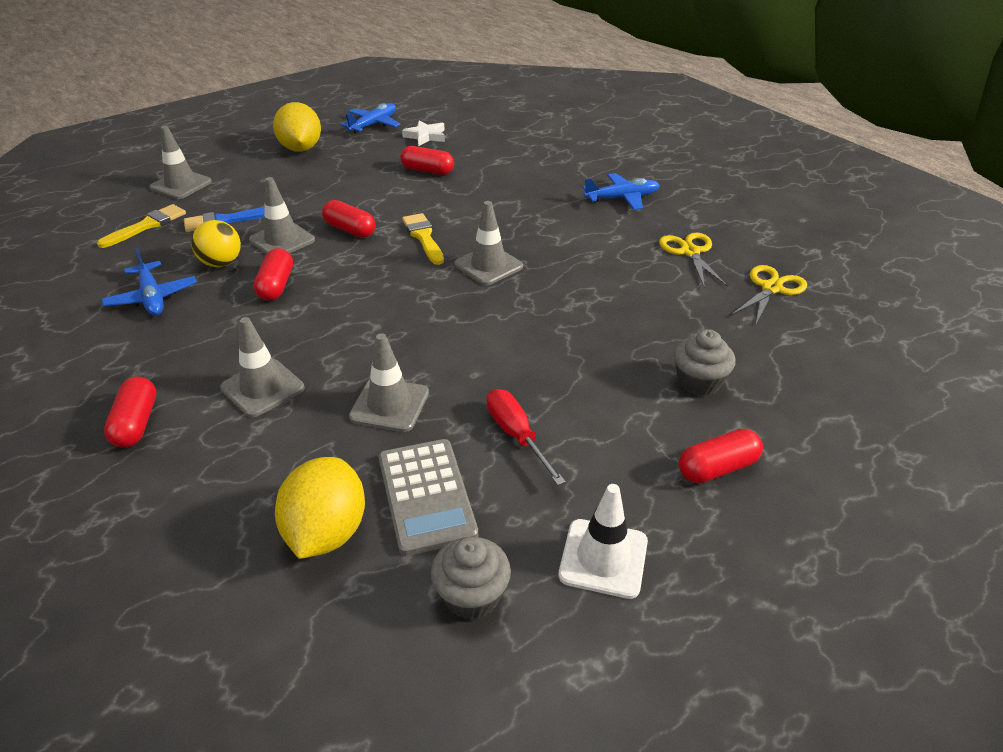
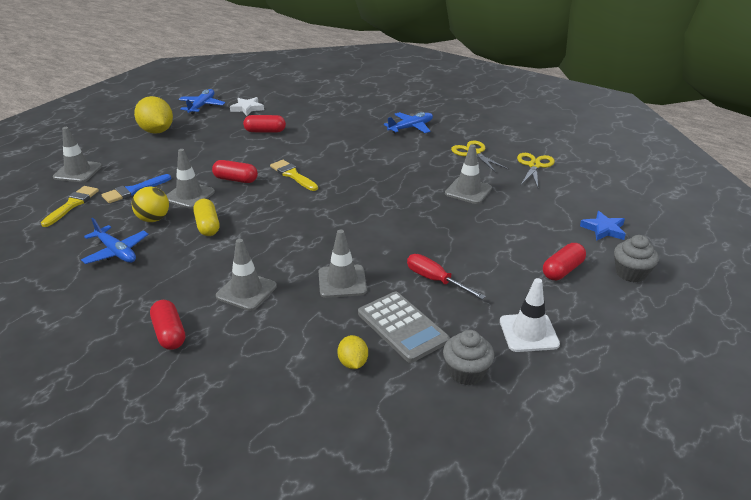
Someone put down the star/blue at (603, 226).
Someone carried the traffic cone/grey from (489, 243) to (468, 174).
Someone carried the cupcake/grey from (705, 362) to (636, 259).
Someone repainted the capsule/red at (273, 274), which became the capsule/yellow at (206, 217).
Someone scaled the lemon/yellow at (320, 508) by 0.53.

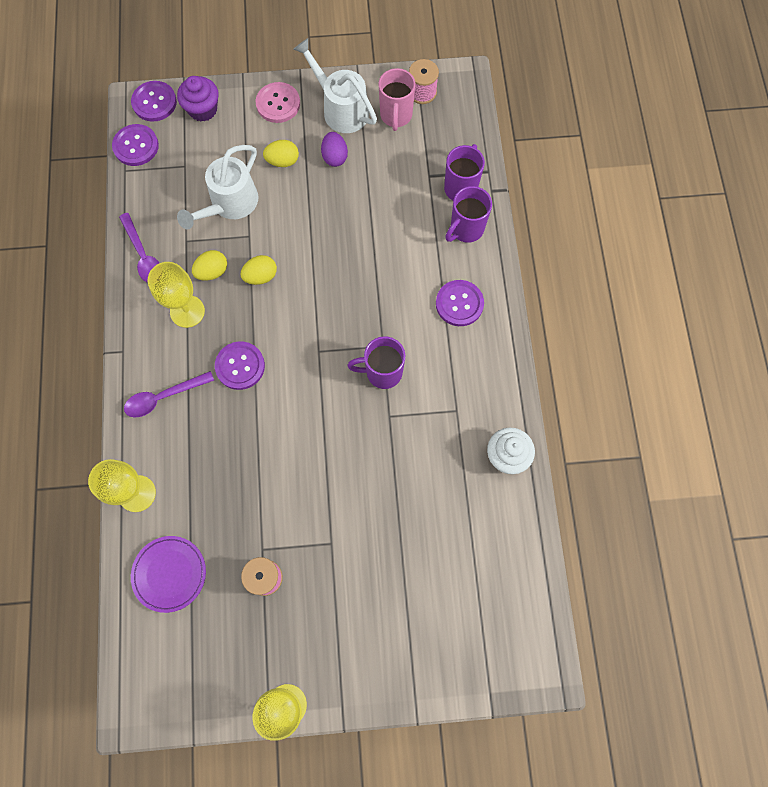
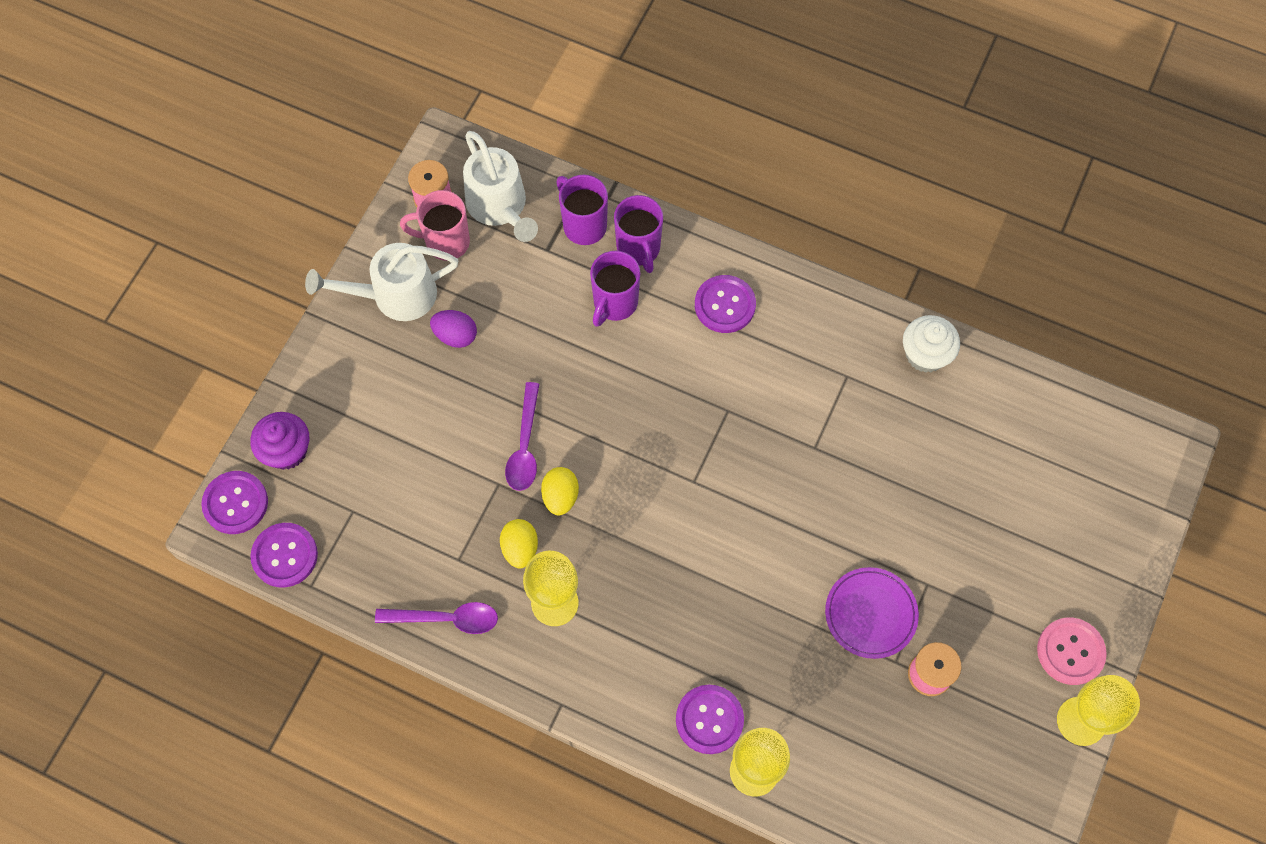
Someone took away the egg/yellow at (281, 153).
Someone carried the spoon/purple from (169, 394) to (522, 436).
Someone carried the plate/purple from (168, 574) to (872, 613).
Someone carried the watering can/white from (217, 187) to (500, 186).
Someone carried the button/purple from (240, 366) to (710, 719).
Someone carried the button/pink from (278, 102) to (1072, 651).
Someone carried the mug/purple from (376, 362) to (615, 289).
Someone rotated the mug/pink at (396, 99) by 150 degrees clockwise.

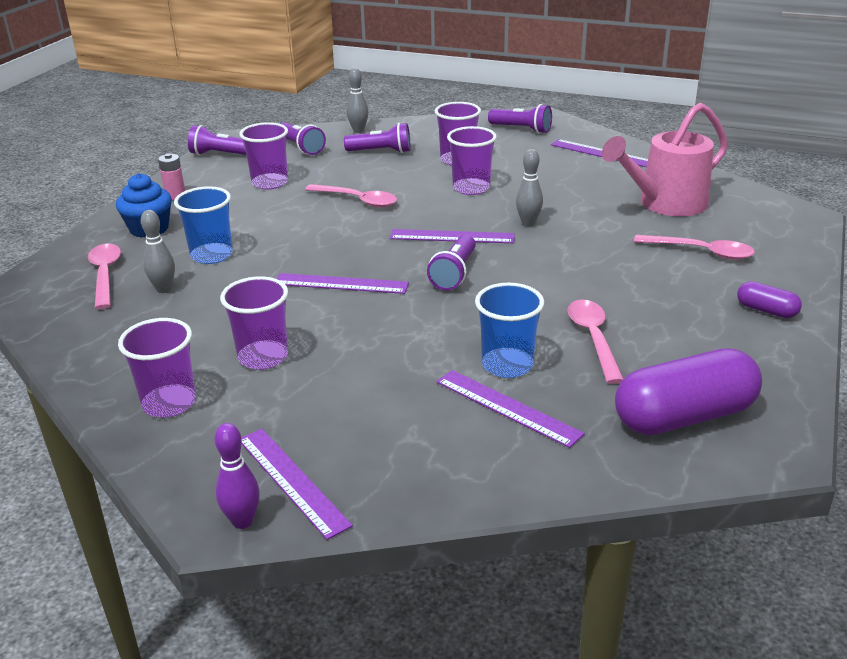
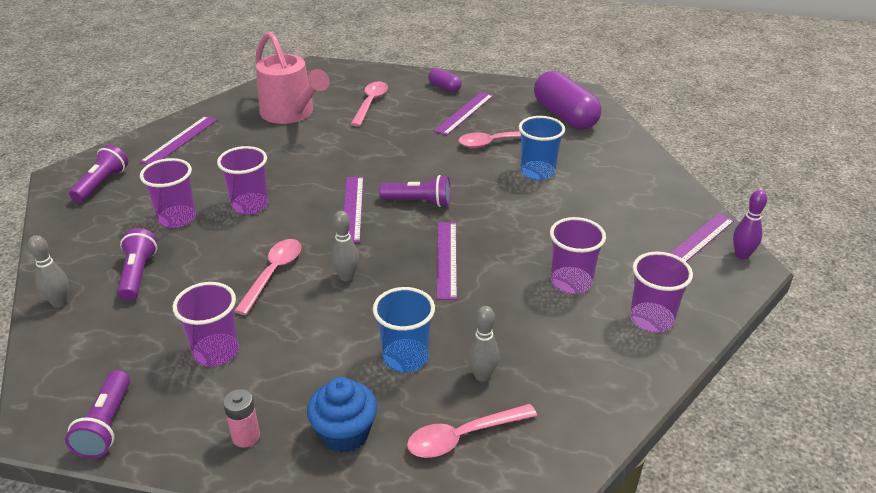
Someone took away the flashlight/purple at (303, 138).
Someone carried the ruler/purple from (510, 409) to (463, 114).
Someone carried the bowling pin/grey from (529, 187) to (345, 246).
Someone rotated the capsule/purple at (769, 299) by 75 degrees counterclockwise.

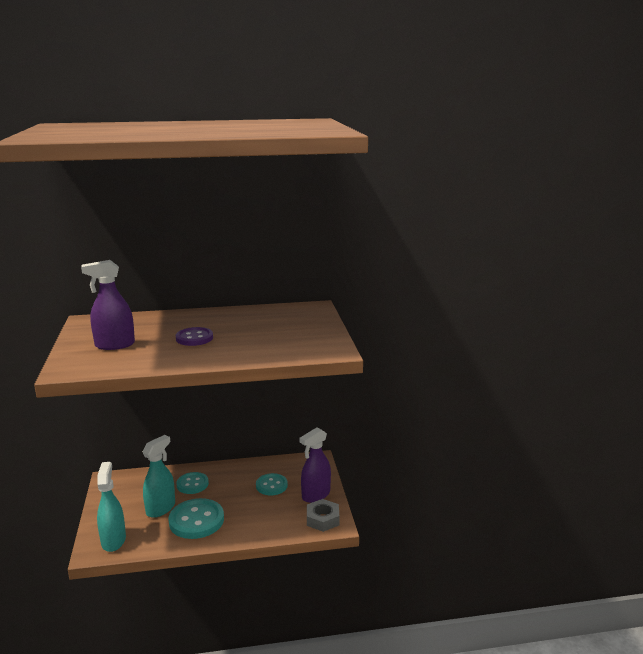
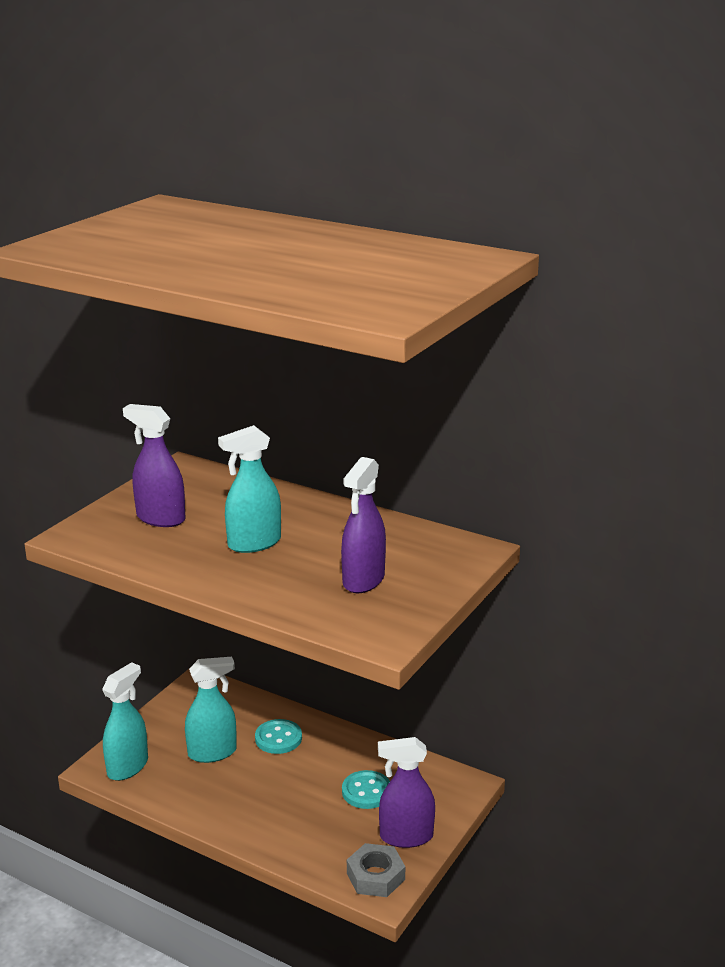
Someone took away the button/turquoise at (196, 518).
Someone put down the spray bottle/purple at (363, 525).
Someone swapped the button/purple at (194, 336) for the spray bottle/turquoise at (249, 489).

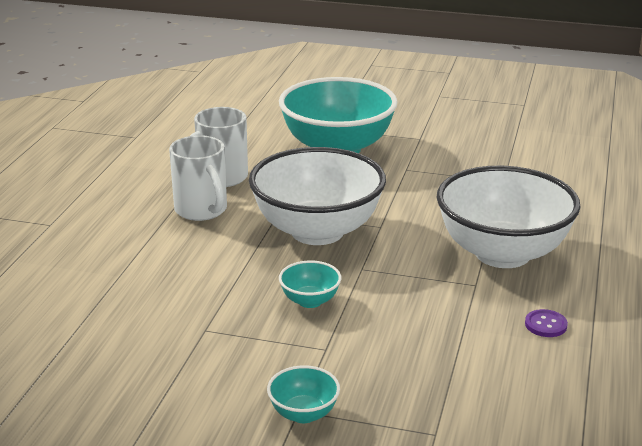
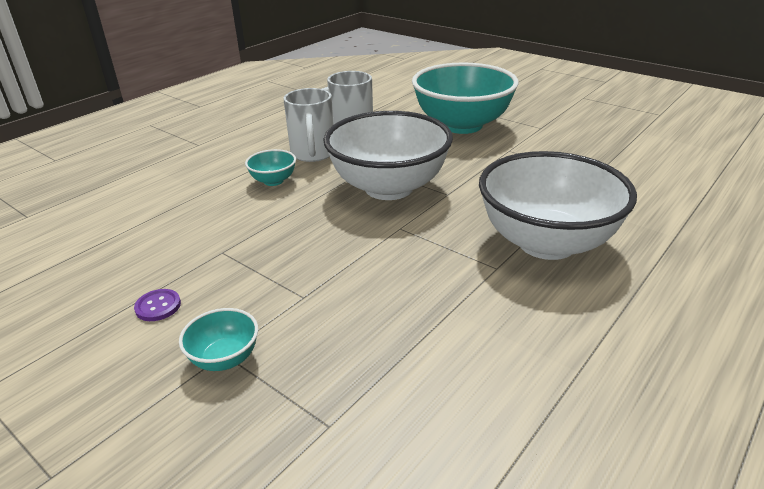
Someone carried the bowl/turquoise from (310, 284) to (270, 167).
Someone carried the button/purple from (546, 323) to (157, 305).

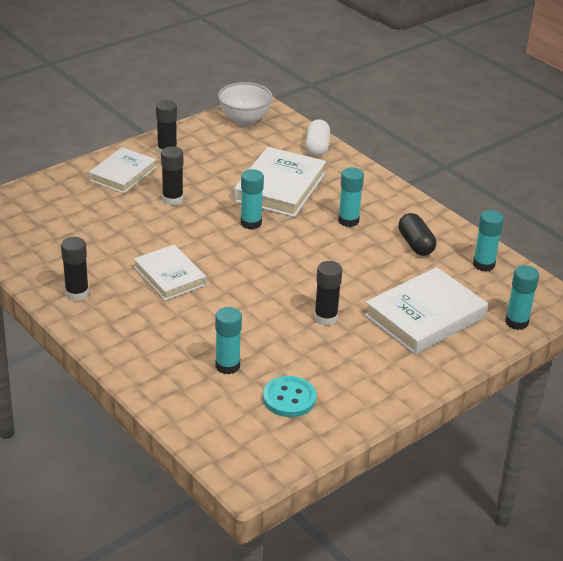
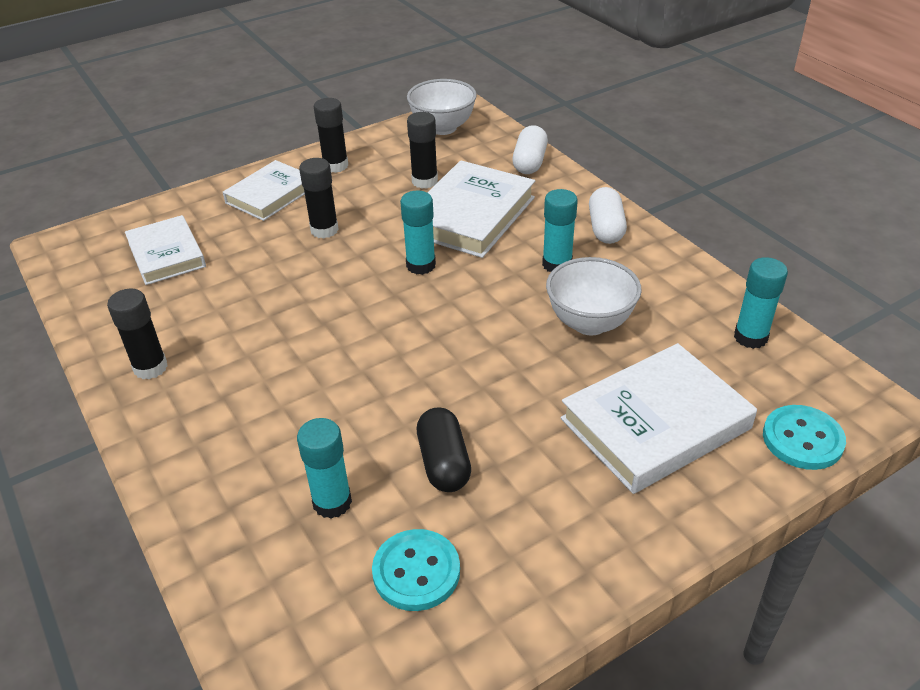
Someone put down the bowl/white at (594, 296).
Someone put down the capsule/white at (608, 215).
Someone carried the book/white from (170, 273) to (165, 250).
Someone carried the glue stick/black from (328, 293) to (422, 150).
Someone carried the capsule/black from (417, 234) to (444, 450).
Someone swapped the glue stick/turquoise at (522, 297) for the button/turquoise at (804, 437).

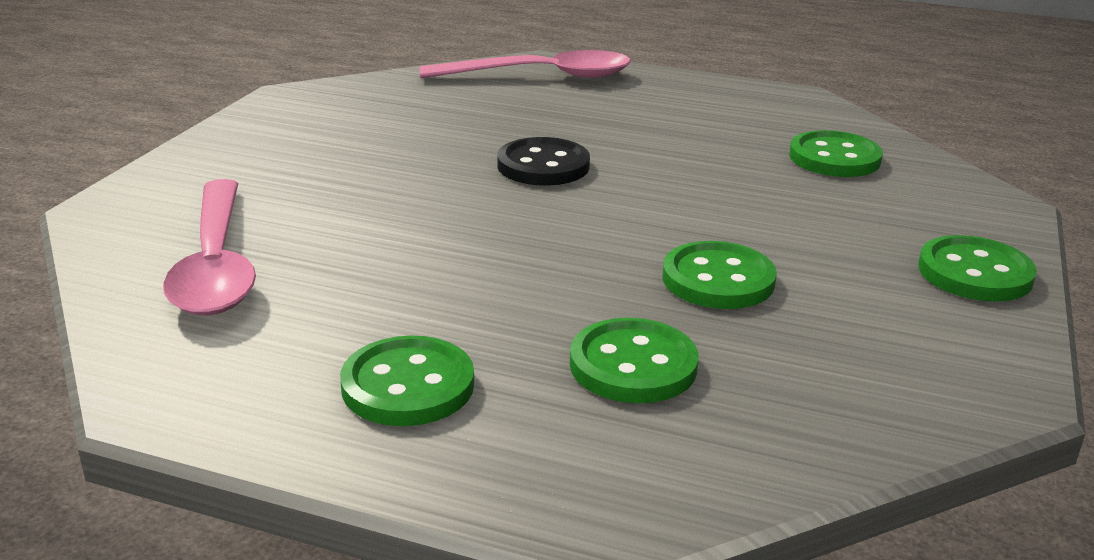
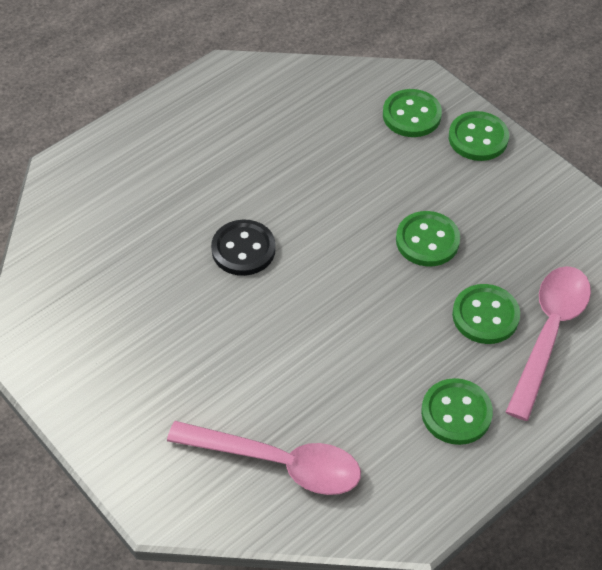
Someone carried the spoon/pink from (525, 64) to (548, 343).
Someone carried the button/green from (836, 153) to (412, 113).

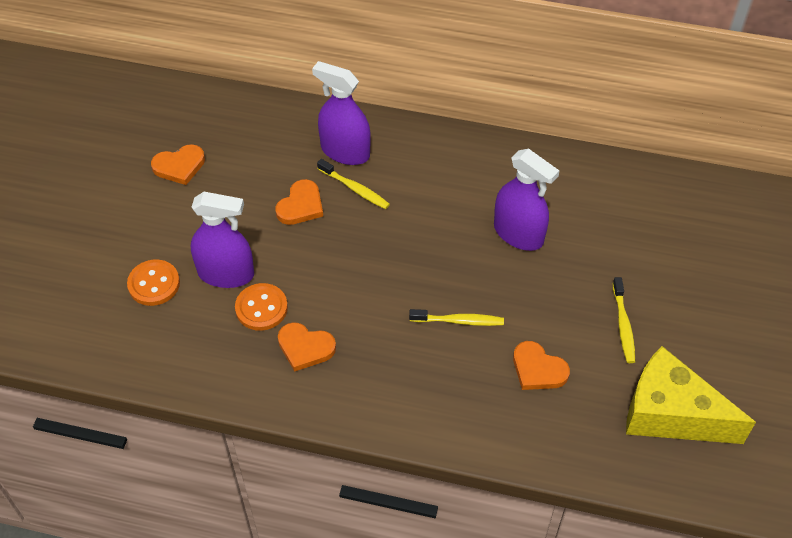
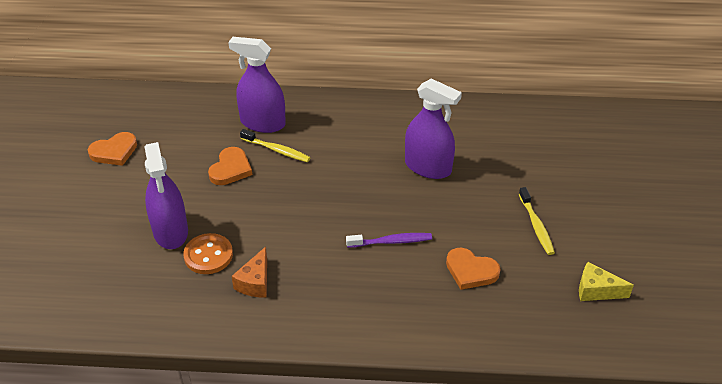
Someone took away the button/orange at (153, 283).
Someone swapped the heart/orange at (307, 346) for the cheese/orange at (249, 272).
Someone repainted the toothbrush/yellow at (456, 317), which became the toothbrush/purple at (389, 240).
Someone rotated the spray bottle/purple at (222, 240) by 75 degrees clockwise.
Someone scaled the cheese/yellow at (691, 395) by 0.47.

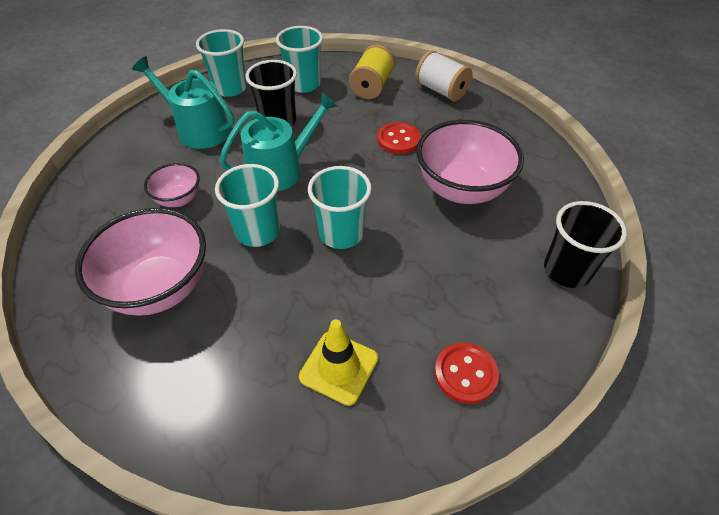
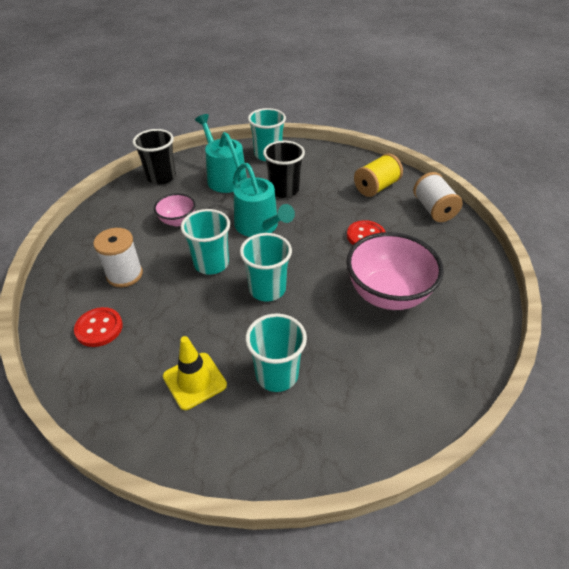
Someone carried the cup/turquoise from (299, 59) to (276, 353).
Someone carried the button/red from (466, 373) to (98, 327).
Someone carried the cup/black from (585, 244) to (154, 157).
Someone swapped the bowl/pink at (140, 262) for the spool/white at (118, 257).
Someone rotated the watering can/turquoise at (278, 142) by 60 degrees clockwise.

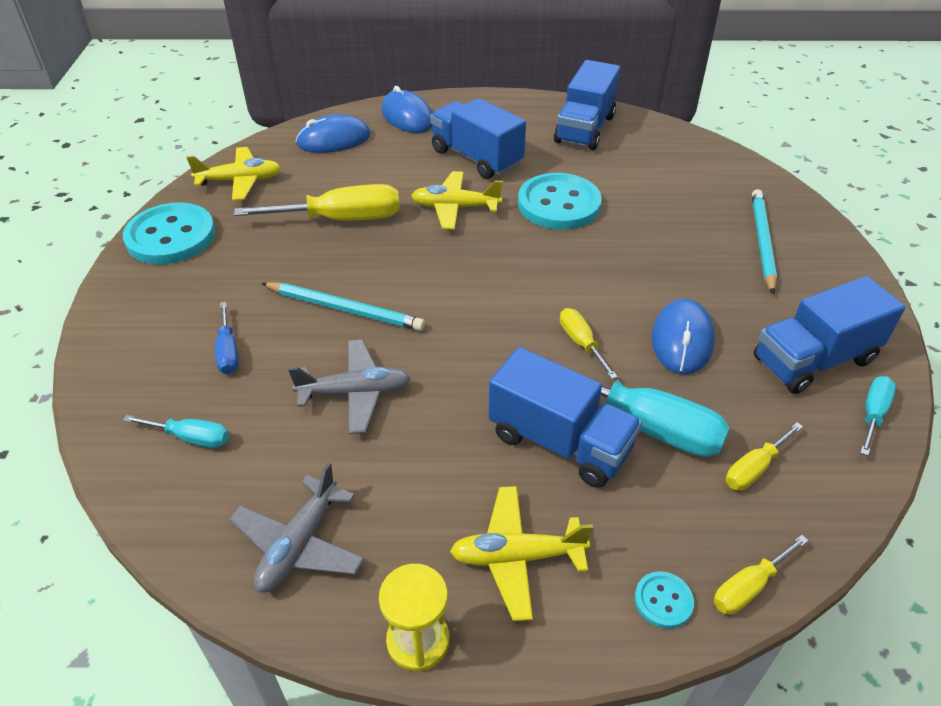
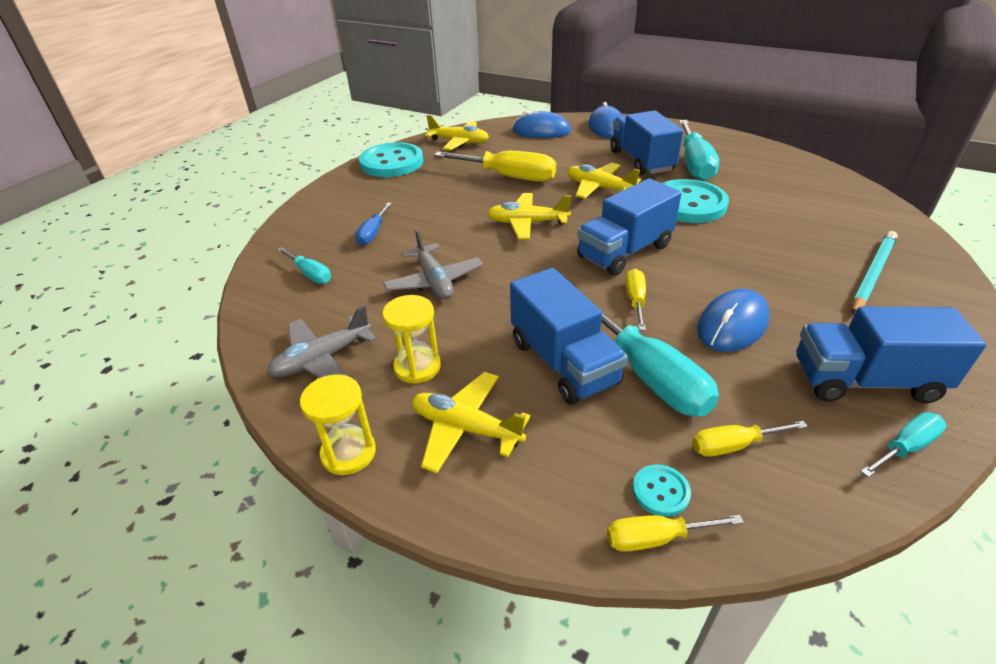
Someone took away the pencil/turquoise at (343, 306).
Someone put down the hourglass/yellow at (411, 339).
Someone put down the plane/yellow at (529, 216).
Someone put down the screwdriver/turquoise at (699, 150).
Someone carried the truck/blue from (587, 105) to (629, 227).
Someone carried the button/turquoise from (664, 600) to (662, 490).
Someone rotated the plane/grey at (349, 386) by 45 degrees clockwise.

